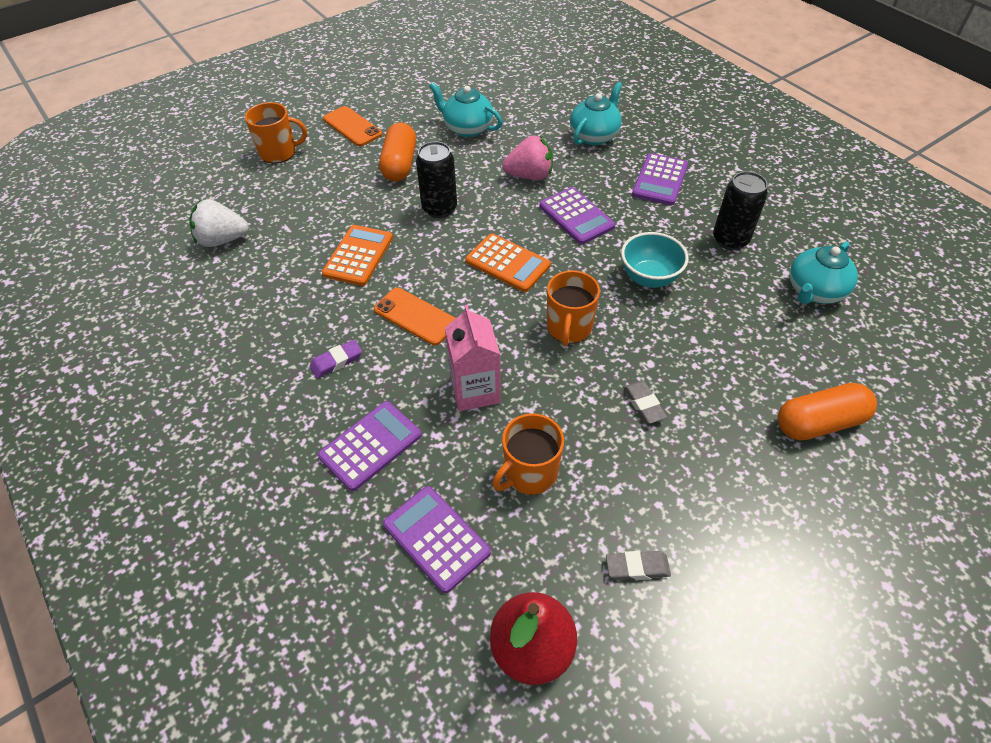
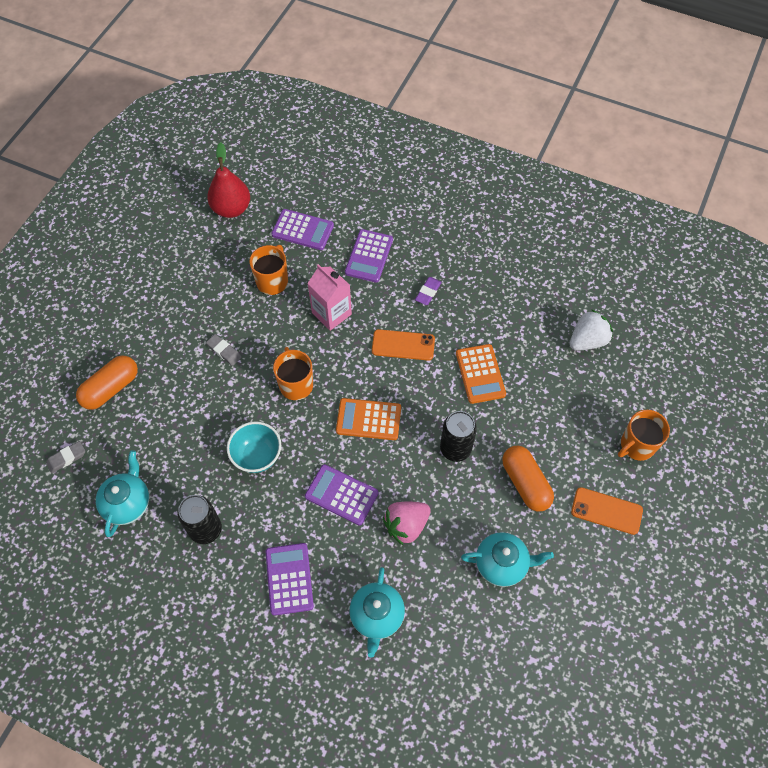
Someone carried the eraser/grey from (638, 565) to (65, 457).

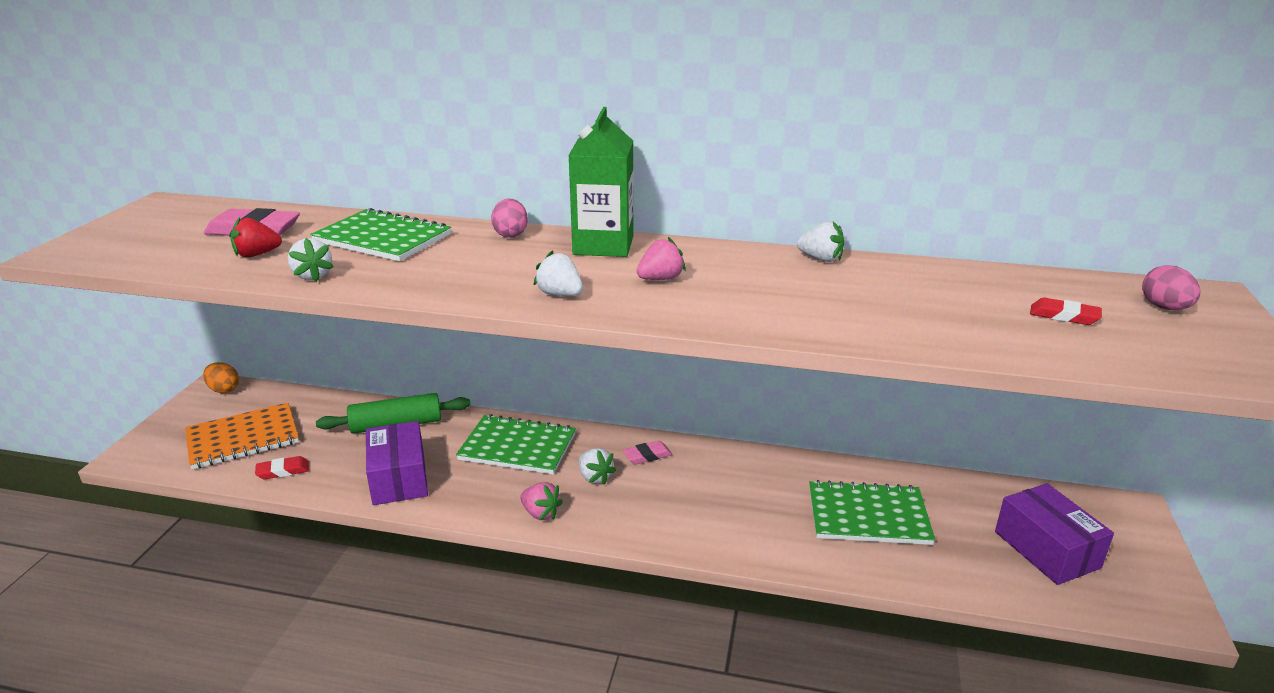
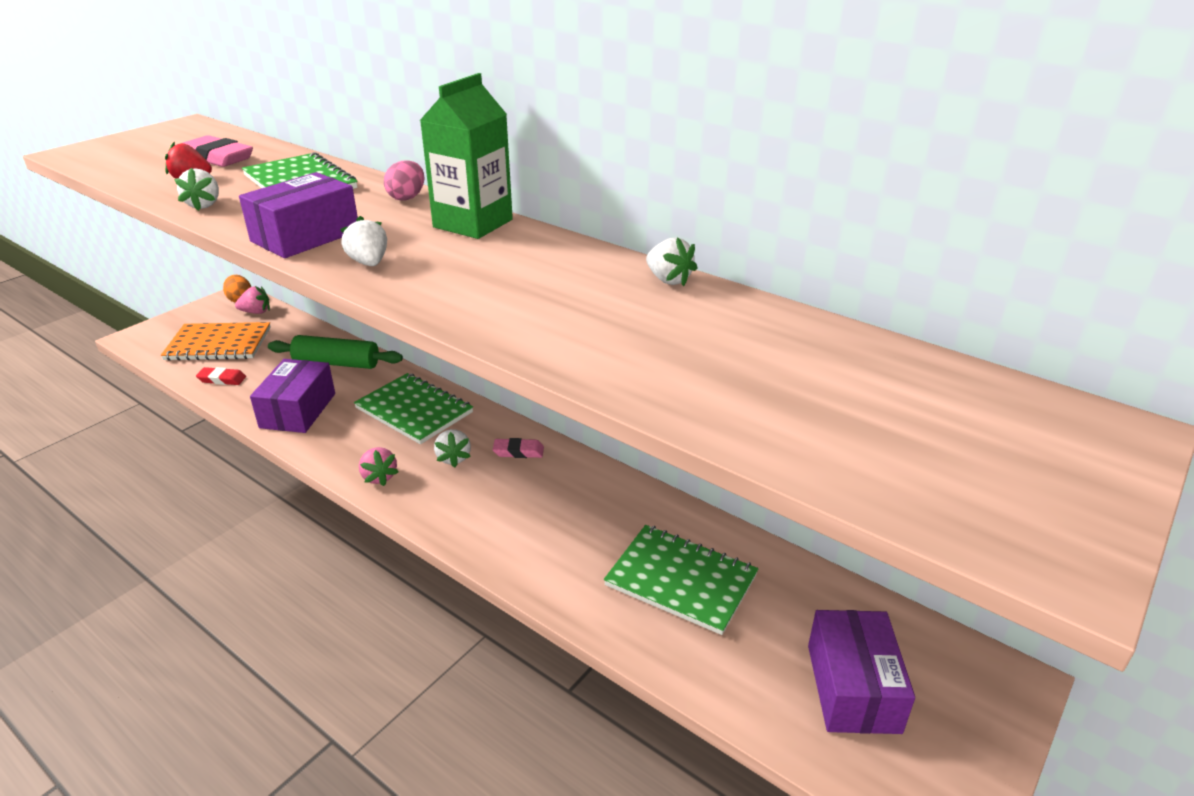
Someone took away the eraser/red at (1066, 311).
Someone took away the egg/pink at (1171, 287).
Someone put down the box/purple at (298, 215).
Someone carried the strawberry/pink from (661, 258) to (252, 300).

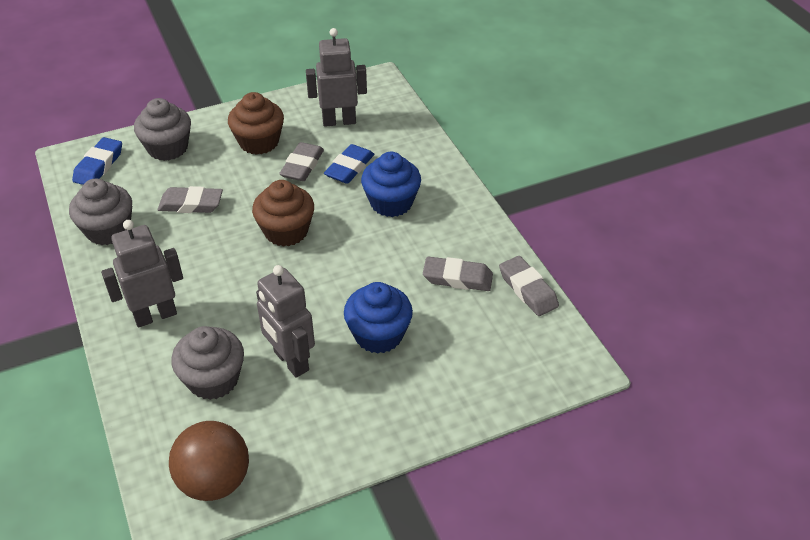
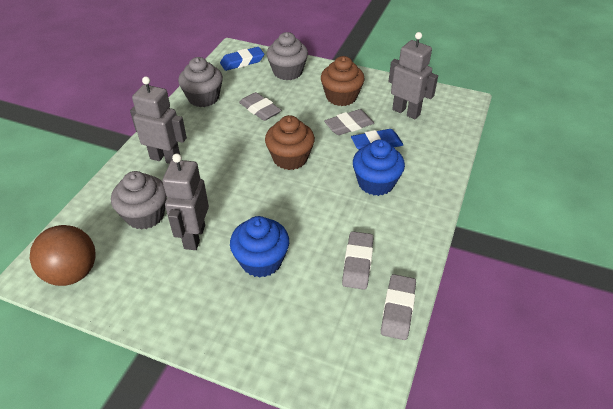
Someone rotated the eraser/grey at (458, 274) by 45 degrees clockwise.

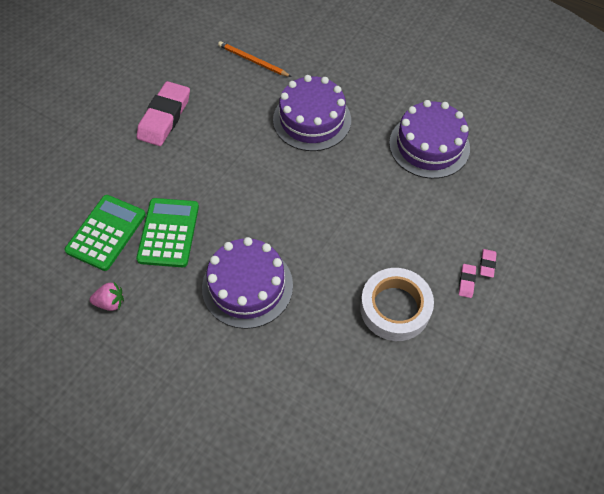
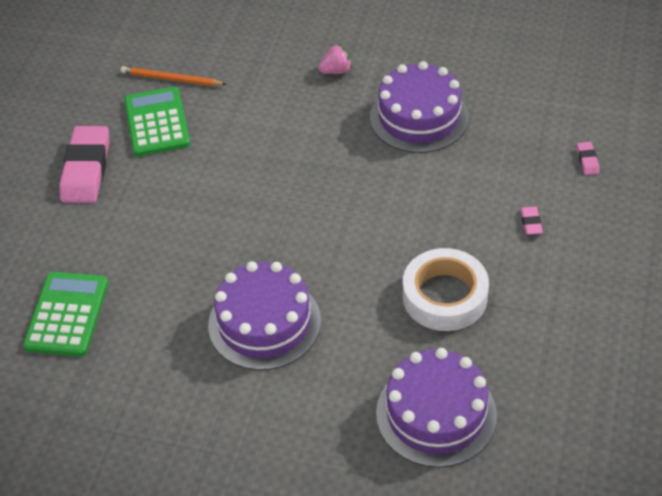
Someone carried the strawberry/pink from (107, 296) to (335, 59).
Someone carried the calculator/green from (167, 232) to (157, 122).
Someone carried the cake/purple from (312, 113) to (436, 408).
Someone carried the eraser/pink from (467, 281) to (588, 158).

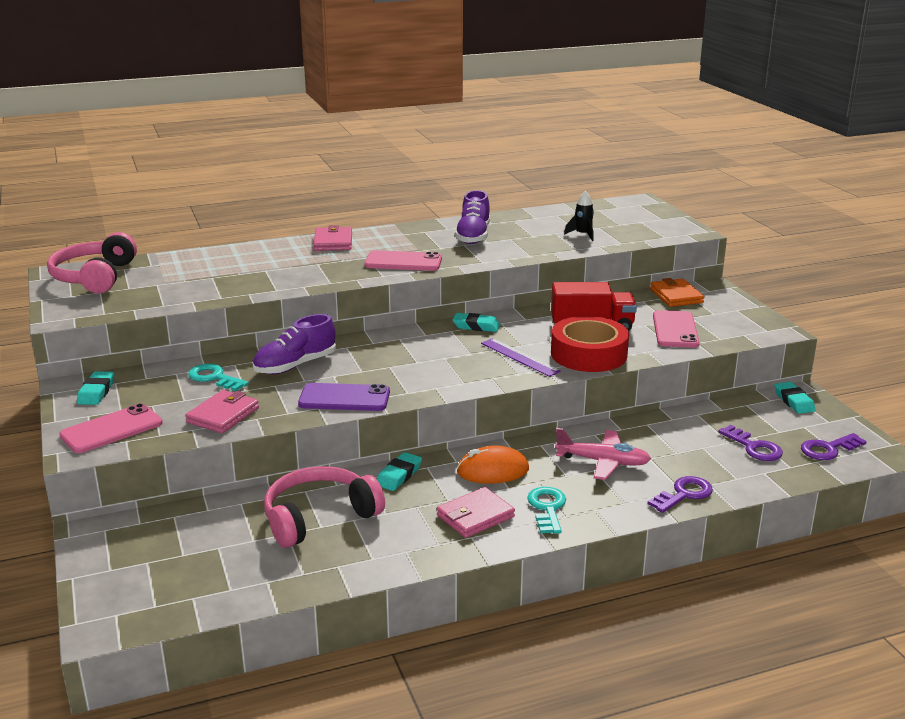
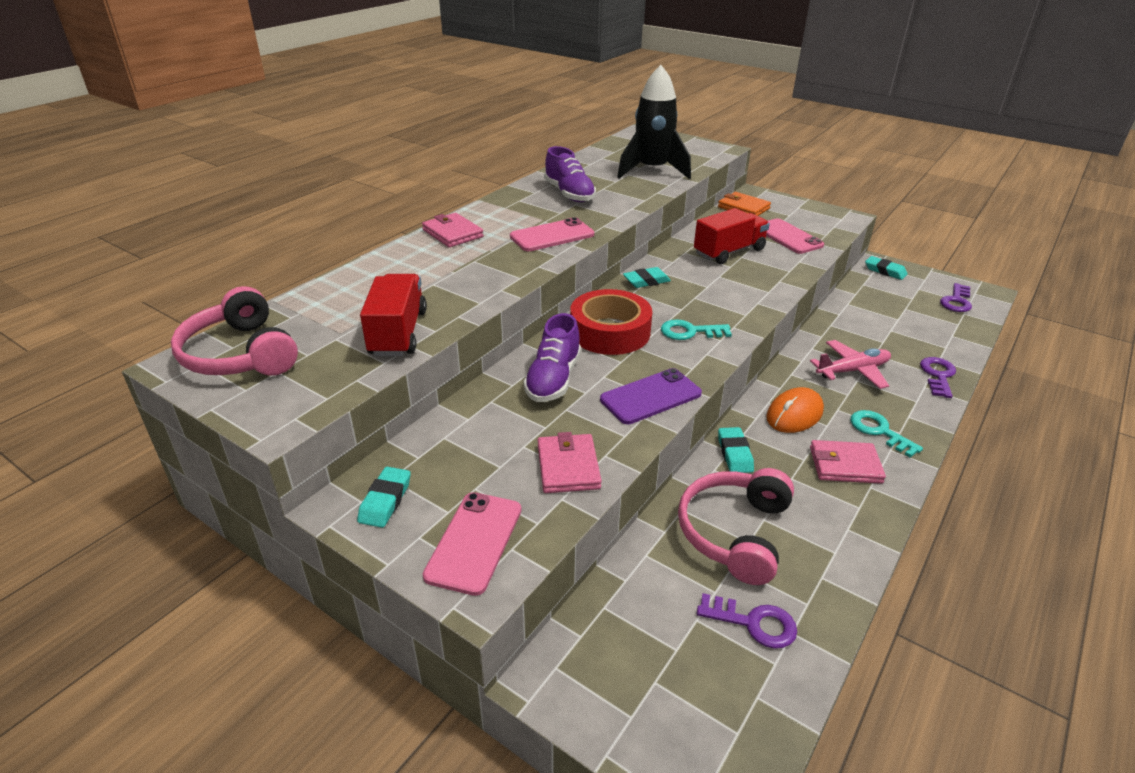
Someone took away the ruler/purple at (521, 357).
Someone put down the truck/red at (393, 315).
Someone carried the key/turquoise from (218, 377) to (696, 329).
Someone carried the tape/red from (590, 344) to (611, 322).
Someone carried the key/purple from (750, 443) to (747, 621).
Someone rotated the eraser/turquoise at (95, 388) by 45 degrees clockwise.
Someone rotated the wallet/pink at (476, 512) by 75 degrees clockwise.
Someone scaled the rocket/black at (579, 216) by 2.30.

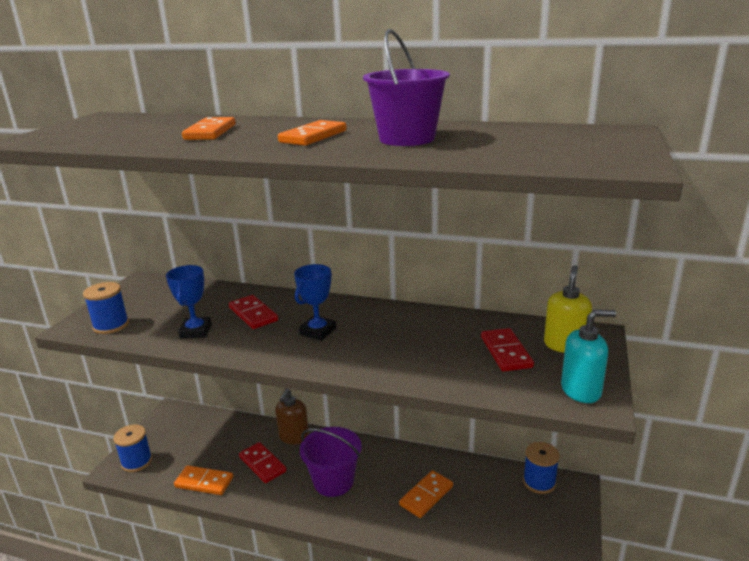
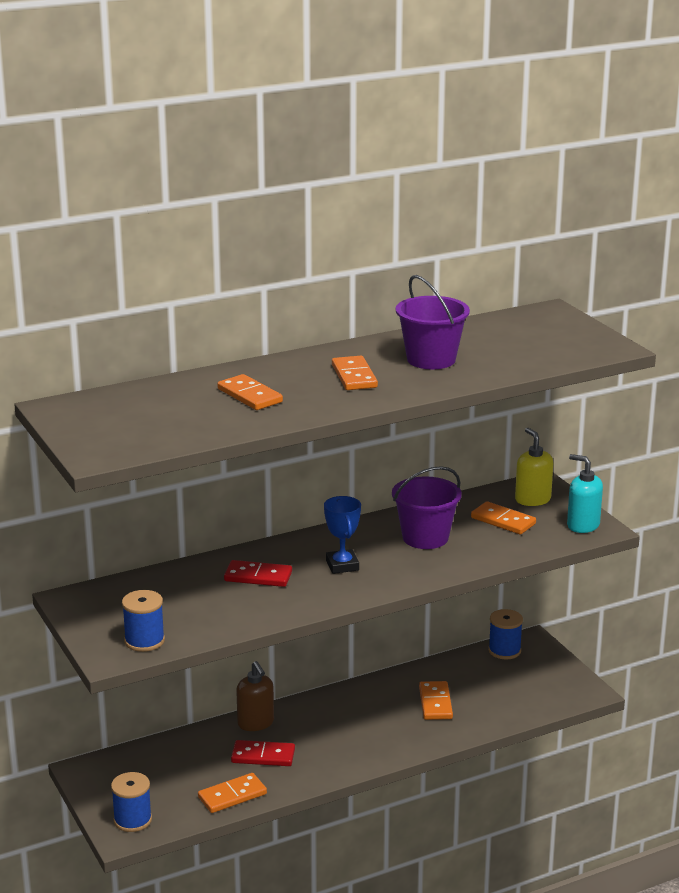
Someone took away the trophy/blue at (189, 302).
Someone carried the bucket/purple from (331, 462) to (427, 507).
Someone repainted the domino/red at (507, 349), which became the domino/orange at (503, 518).
Someone rotated the soap dispenser/turquoise at (588, 356) by 90 degrees counterclockwise.

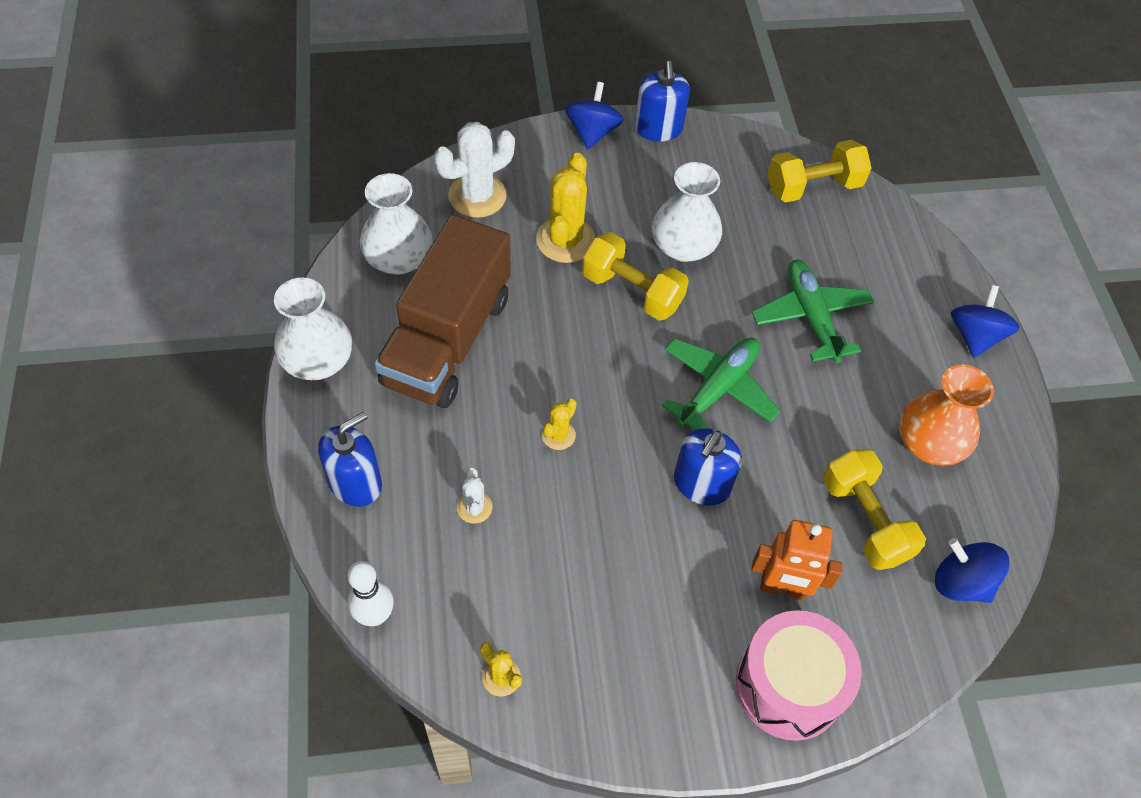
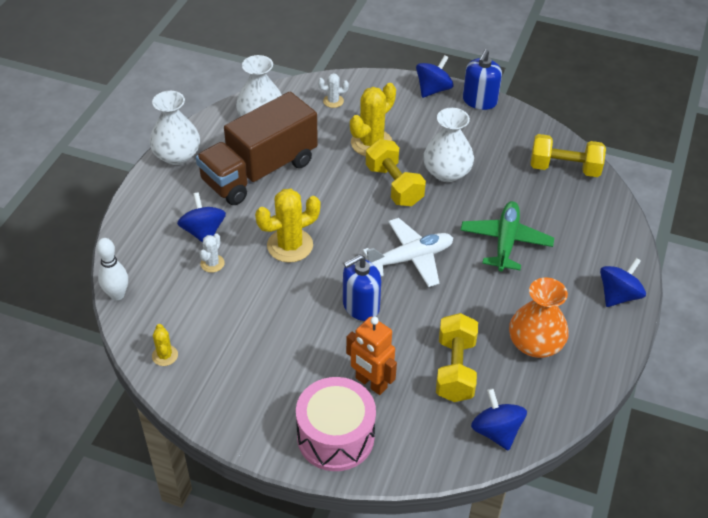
Someone took away the soap dispenser/blue at (350, 459).
Someone put down the spinning top/blue at (201, 217).
Someone repainted the plane/green at (721, 383), which became the plane/white at (408, 252).
Someone scaled the cactus/white at (474, 170) by 0.51.
Someone scaled the cactus/yellow at (559, 424) by 1.95.

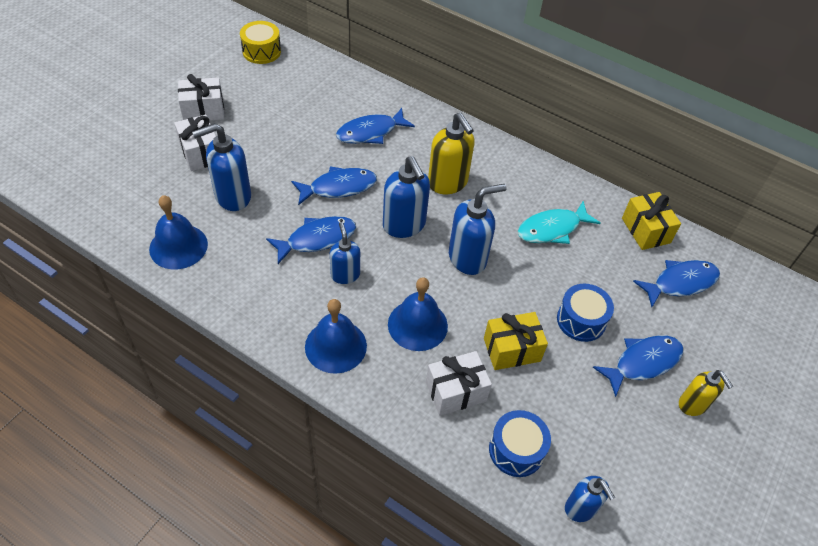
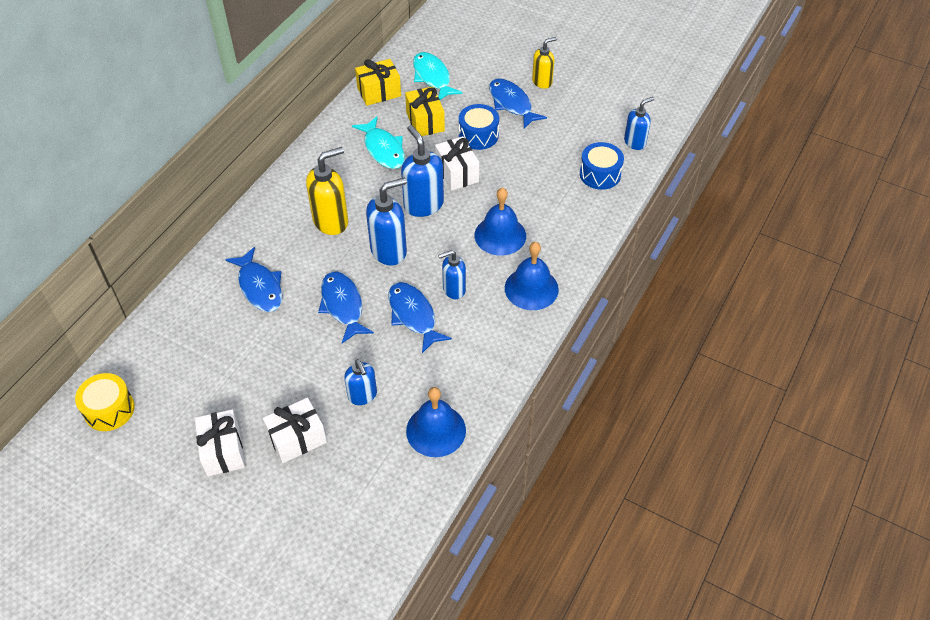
Someone carried the gift/white from (459, 383) to (457, 163).
Someone carried the gift/yellow from (516, 341) to (425, 111).
Someone repainted the fish/blue at (676, 283), which became the fish/turquoise at (438, 76).
Someone scaled the soap dispenser/blue at (221, 167) by 0.63.

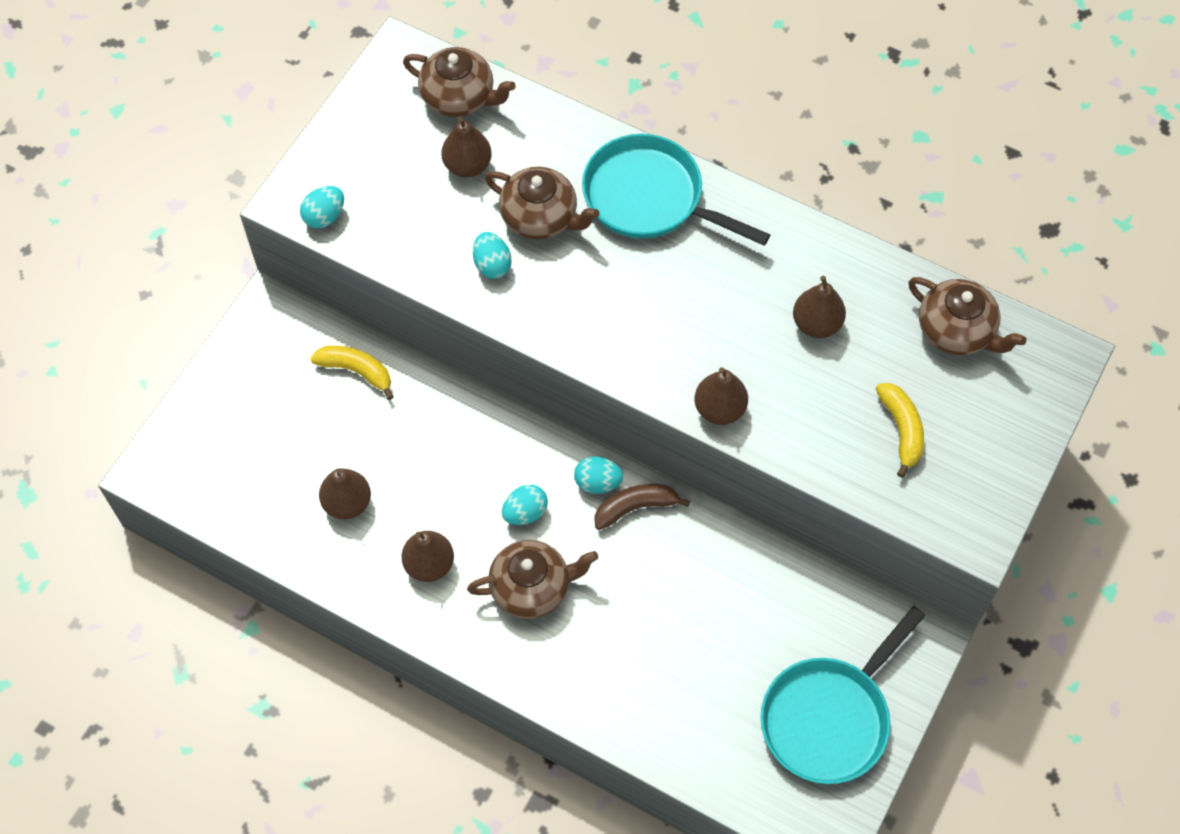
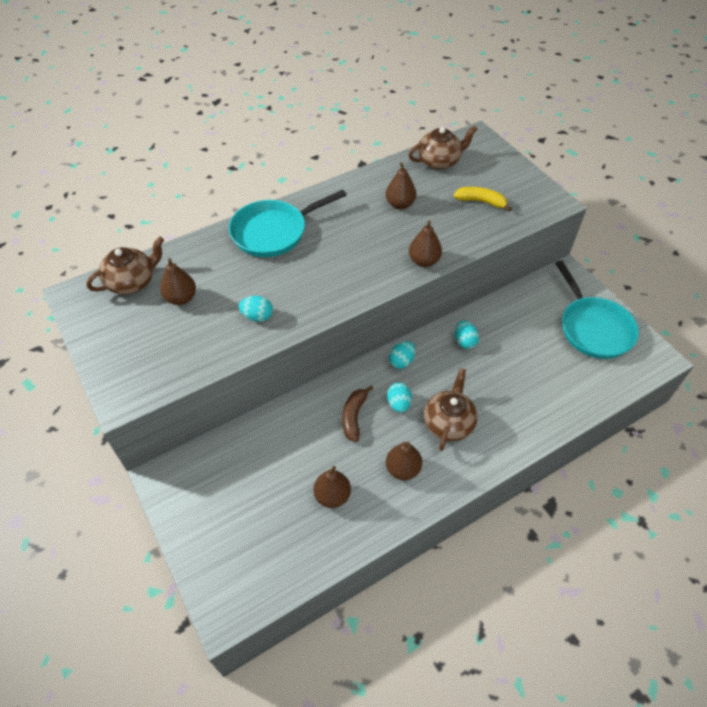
Someone took away the banana/yellow at (352, 373).
Someone took away the teapot/brown at (542, 203).
Someone carried the egg/turquoise from (322, 207) to (467, 334).
Someone carried the banana/brown from (642, 507) to (357, 414).

